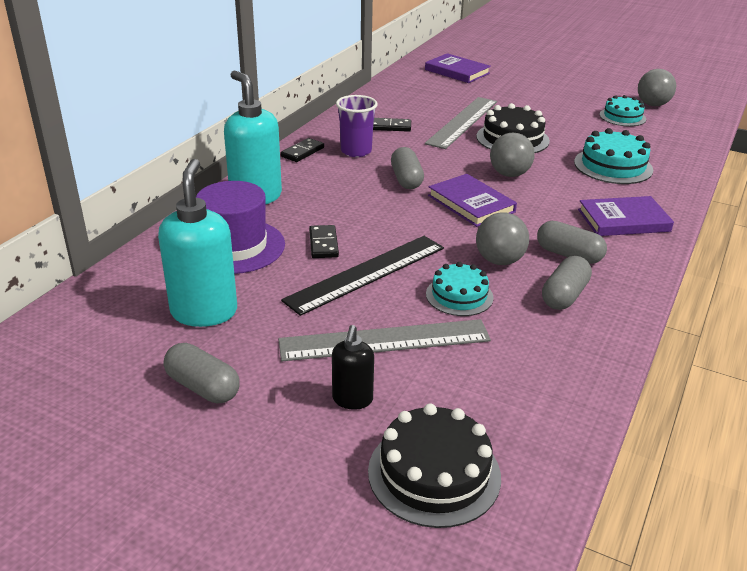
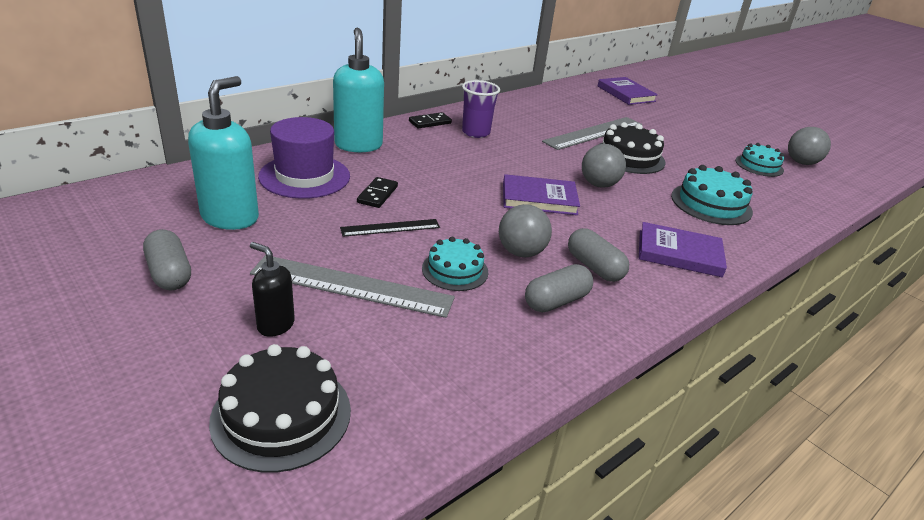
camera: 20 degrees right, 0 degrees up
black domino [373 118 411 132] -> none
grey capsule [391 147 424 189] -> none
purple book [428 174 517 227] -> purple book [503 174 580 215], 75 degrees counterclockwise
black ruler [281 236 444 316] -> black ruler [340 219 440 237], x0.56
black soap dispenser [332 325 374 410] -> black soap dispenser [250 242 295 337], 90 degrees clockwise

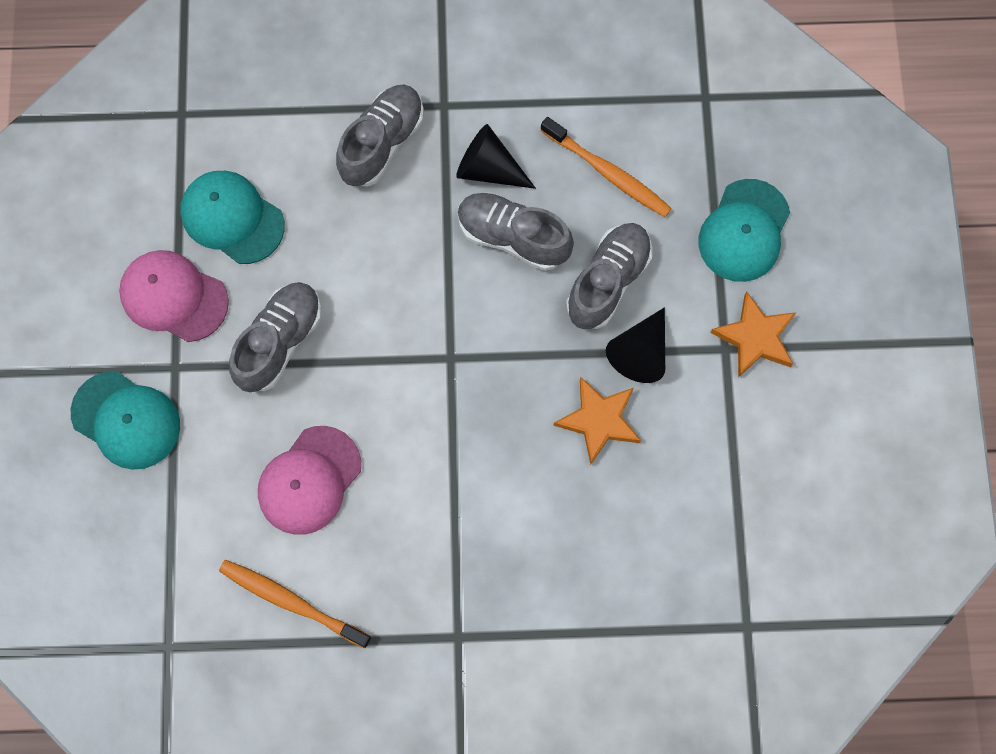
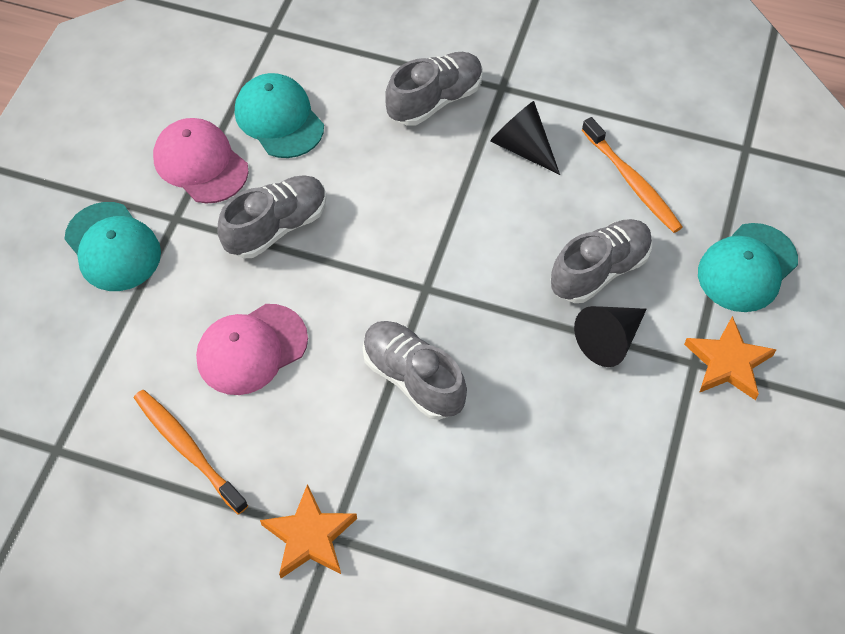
camera: 20 degrees right, 15 degrees down
grey shoe [458 192 574 271] -> grey shoe [363 321 467 420], relocated
orange star [553 377 641 465] -> orange star [260 484 357 578], relocated

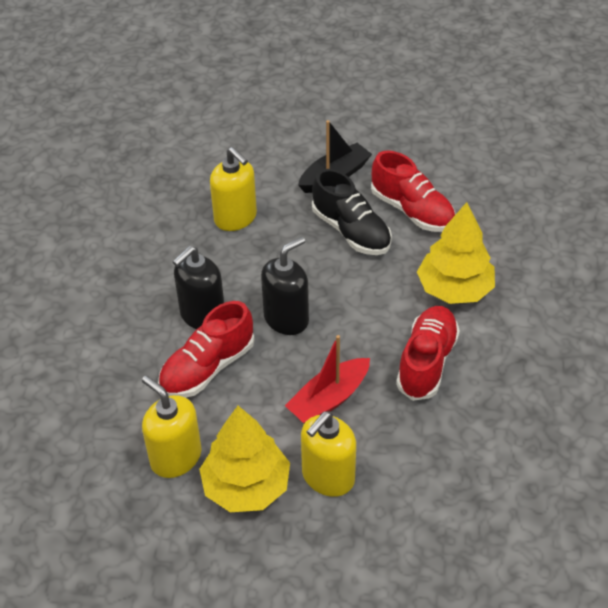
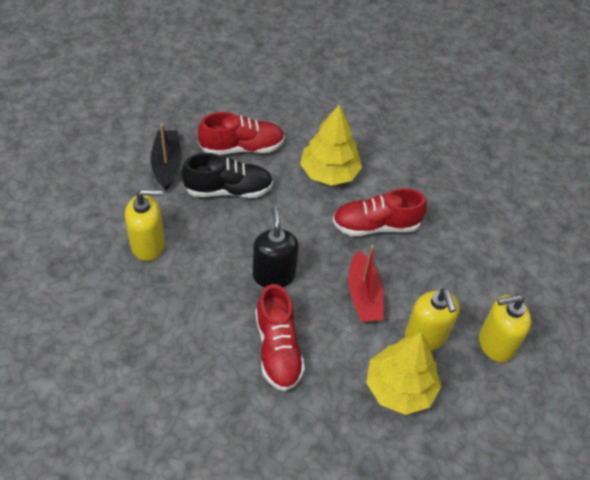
camera: 60 degrees left, 5 degrees up
black soap dispenser [173 246 224 329] -> none
red shoe [396 306 460 401] -> red shoe [332 188 427 236], 60 degrees counterclockwise
yellow soap dispenser [142 376 202 478] -> yellow soap dispenser [479 295 532 362], relocated

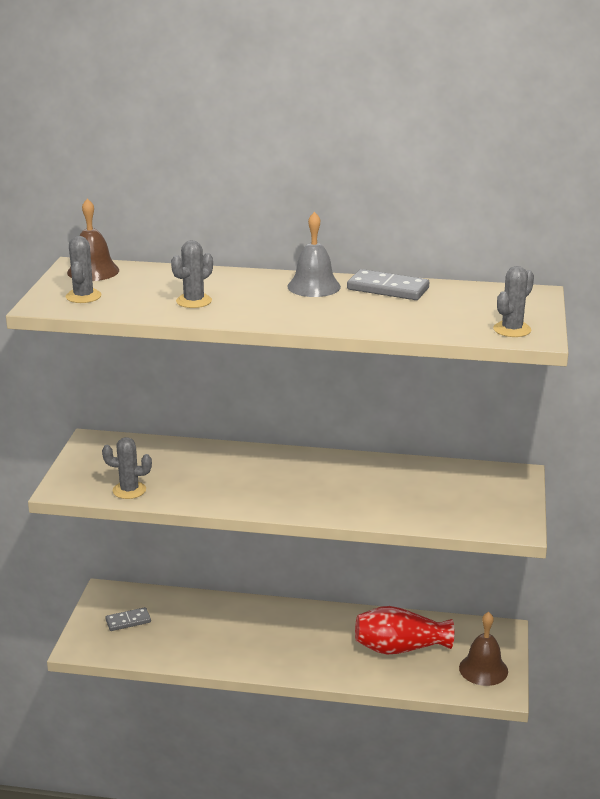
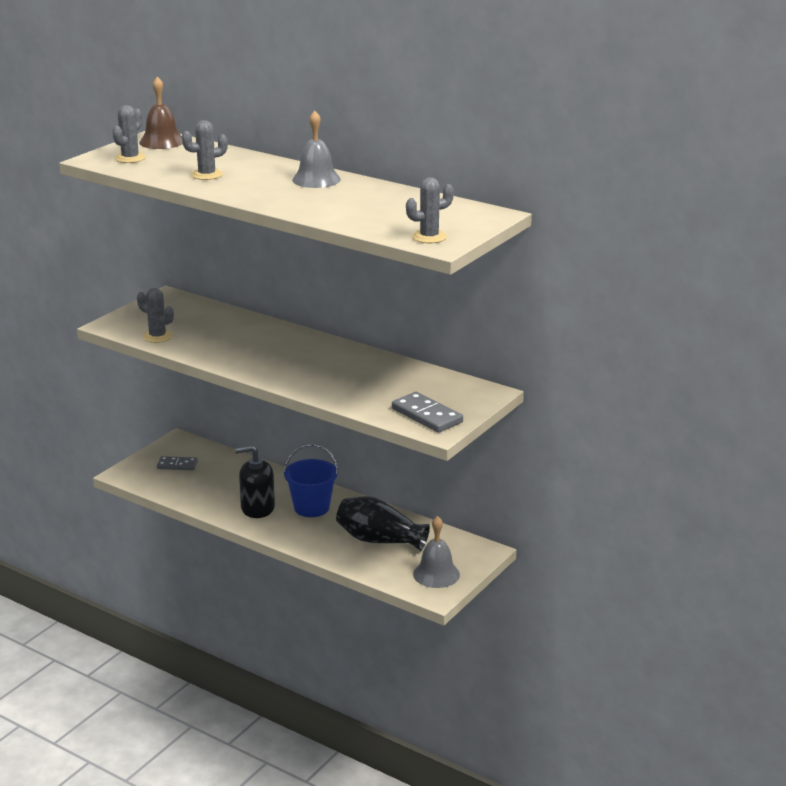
camera: 25 degrees right, 0 degrees up
grey domino [347 269 429 300] -> grey domino [392 392 463 433], relocated
red vase [355 606 454 654] -> black vase [336 496 430 551]
brown bell [459 612 508 686] -> grey bell [413 516 460 588]
none -> blue bucket [284 444 338 517]
none -> black soap dispenser [235 445 275 518]

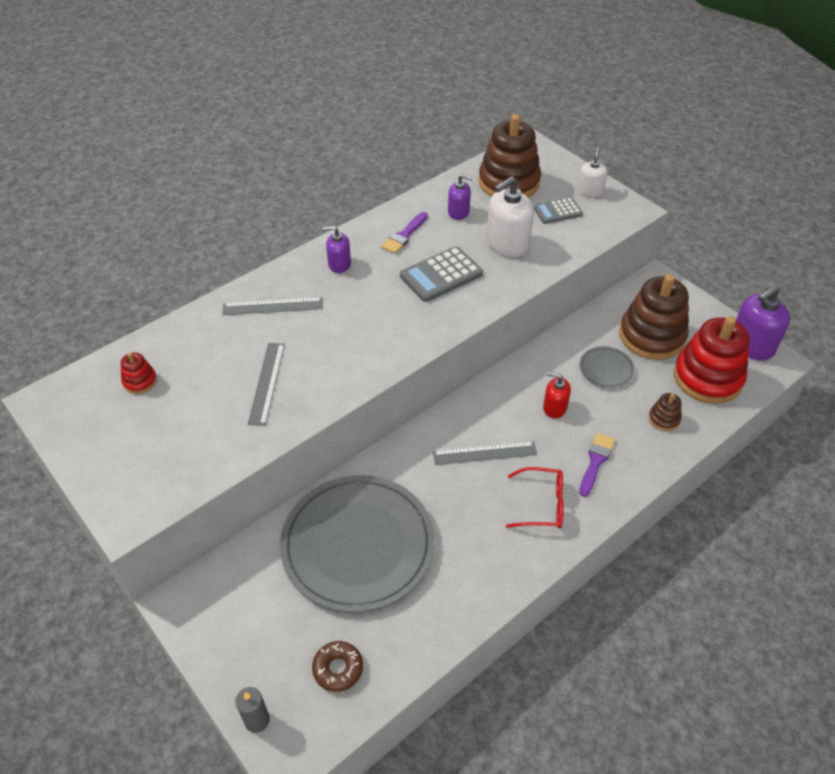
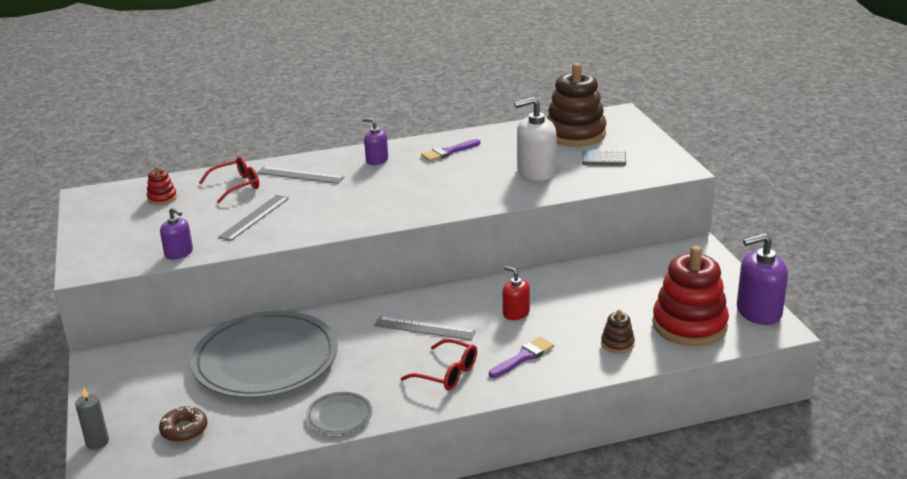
camera: 25 degrees right, 20 degrees down
white soap dispenser [577 148 607 197] -> none
purple soap dispenser [448 174 473 220] -> purple soap dispenser [160 208 193 260], relocated
grey calculator [400 246 483 302] -> none
brown stacking toy [619 274 689 360] -> none
grey plate [580 346 635 388] -> grey plate [306 392 372 434], relocated
none -> red glasses [199 157 259 203]

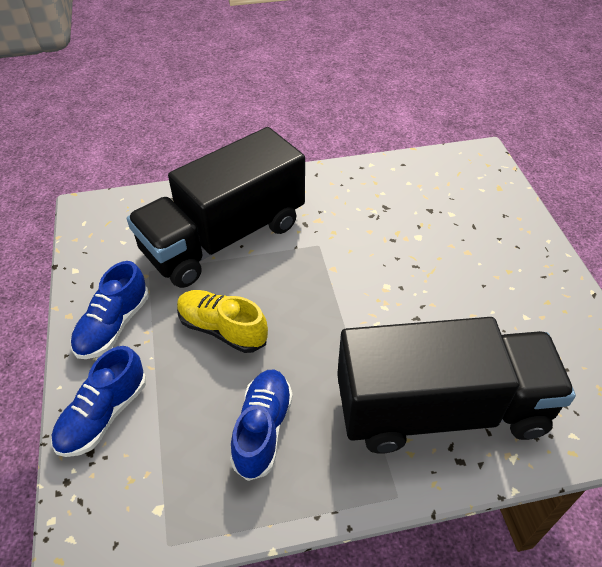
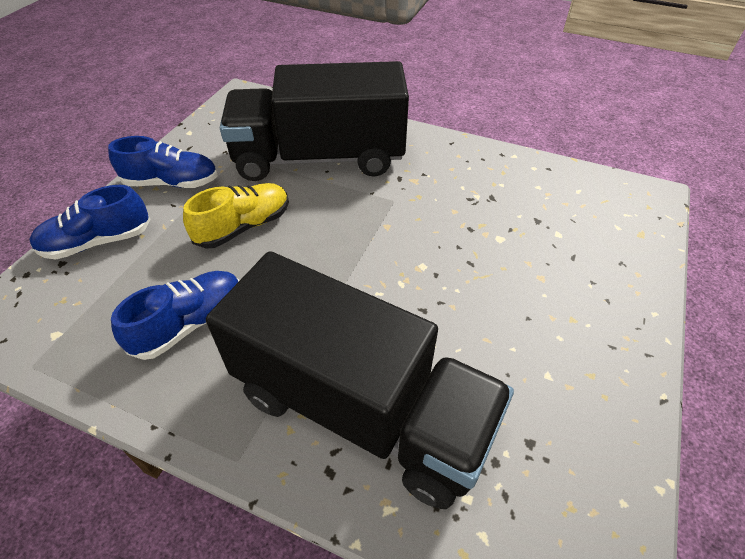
camera: 35 degrees right, 0 degrees up
blue shoe [70 261 149 359] -> blue shoe [108 136 218 188], 150 degrees counterclockwise
yellow shoe [177 290 268 353] -> yellow shoe [183 183 289 249], 75 degrees clockwise

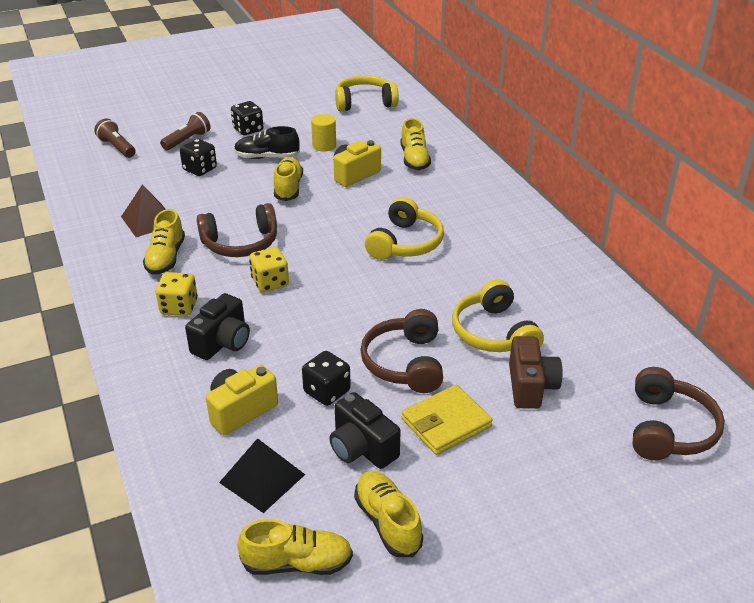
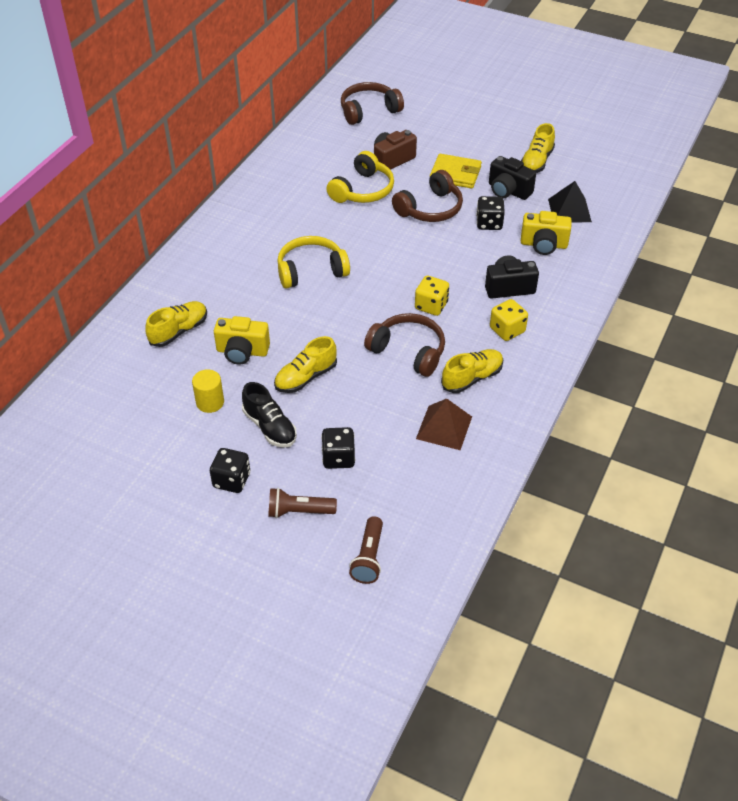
camera: 130 degrees left, 10 degrees up
yellow headphones [335 75 399 111] -> none
black camera [329 392 401 469] -> black camera [489 156 536 200], 120 degrees clockwise
yellow shoe [237 519 353 575] -> none

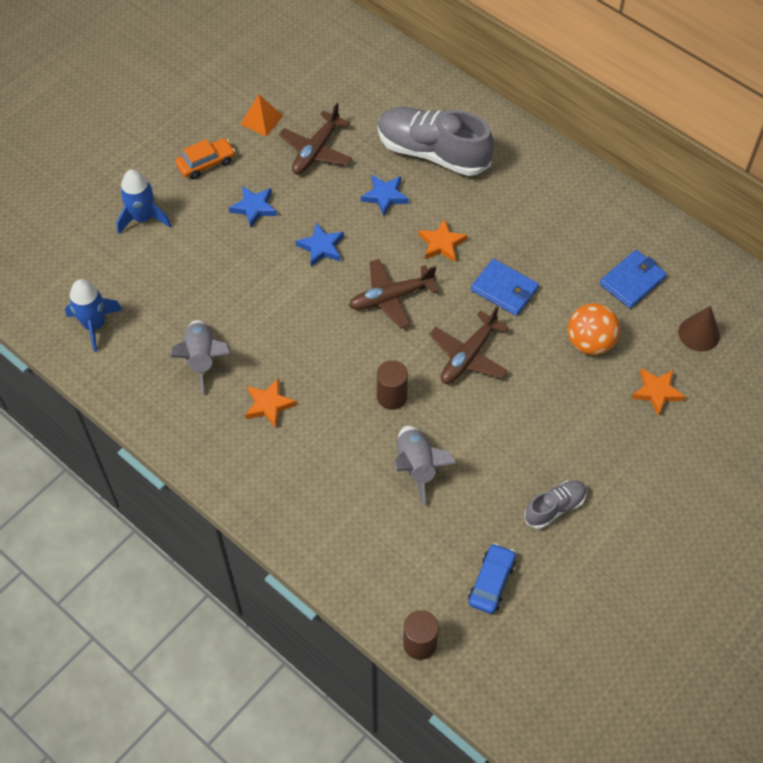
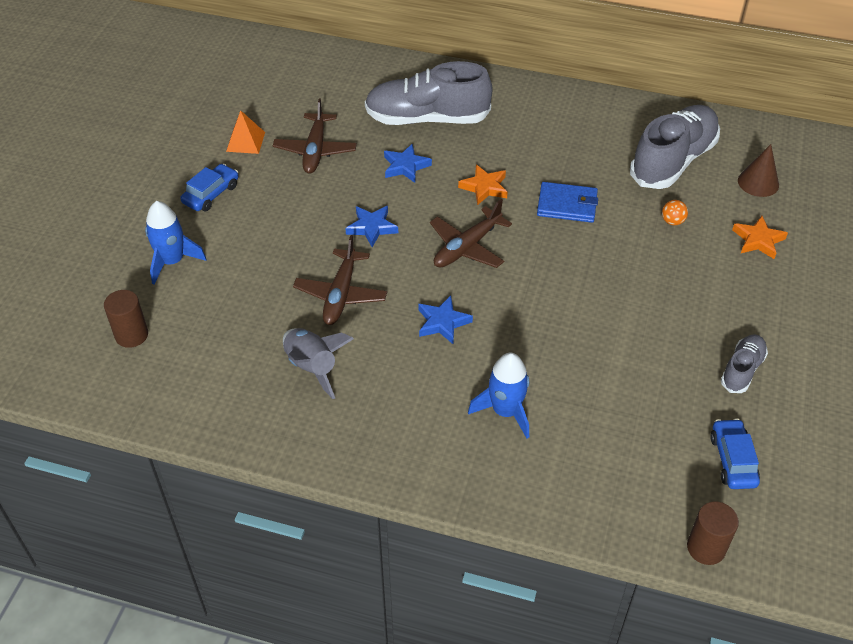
camera: 25 degrees left, 10 degrees down
orange car [175 138 235 179] -> blue car [180 164 238 211]
blue star [229 186 277 227] -> blue star [418 296 473 344], relocated
blue wallet [600 250 667 308] -> grey shoe [630 105 720 189]
blue rocket [65 279 122 352] -> blue rocket [468 352 529 439], relocated
orange ball [568 303 620 355] -> orange ball [662 200 688 225], x0.49
brown plane [429 306 509 384] -> brown plane [293 235 387 325], relocated
brown cylinder [377 360 408 410] -> brown cylinder [104 290 148 348], relocated
orange star [245 379 297 428] -> none
grey rocket [394 426 456 506] -> none

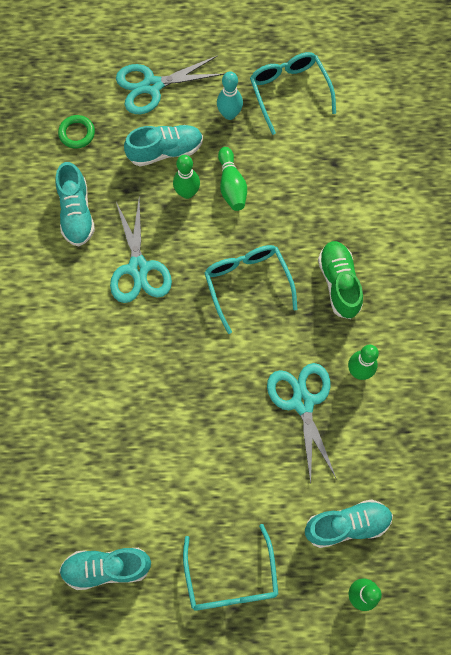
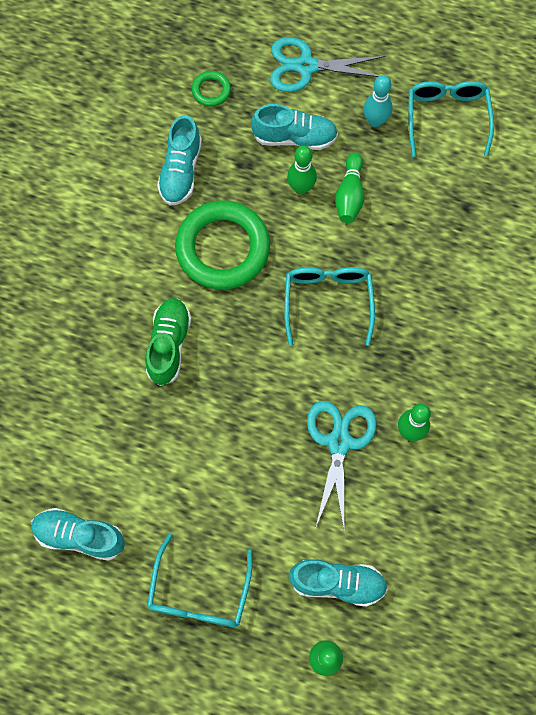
camera: 20 degrees right, 0 degrees up
turquoise scissors [110 197 172 303] -> green ring [175 200 270 290]
green shoe [318 241 363 319] -> green shoe [145 298 191 386], relocated

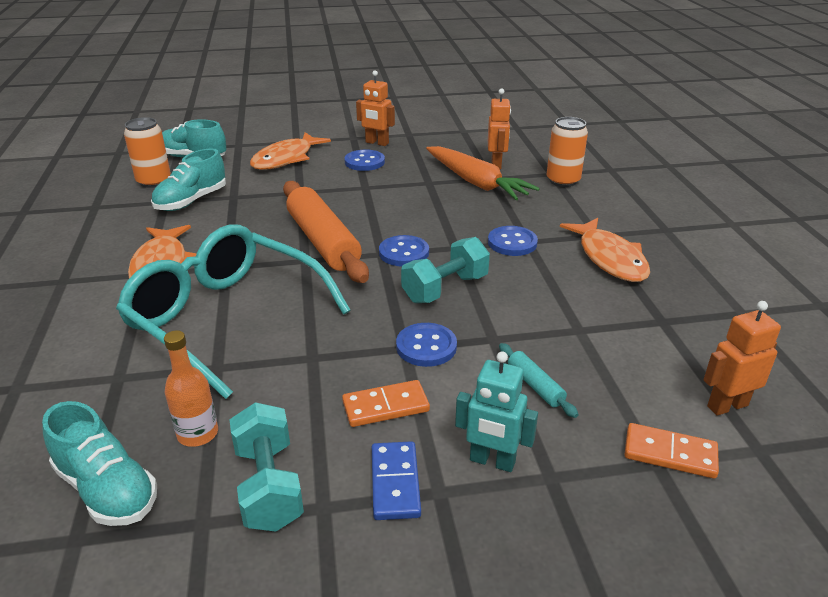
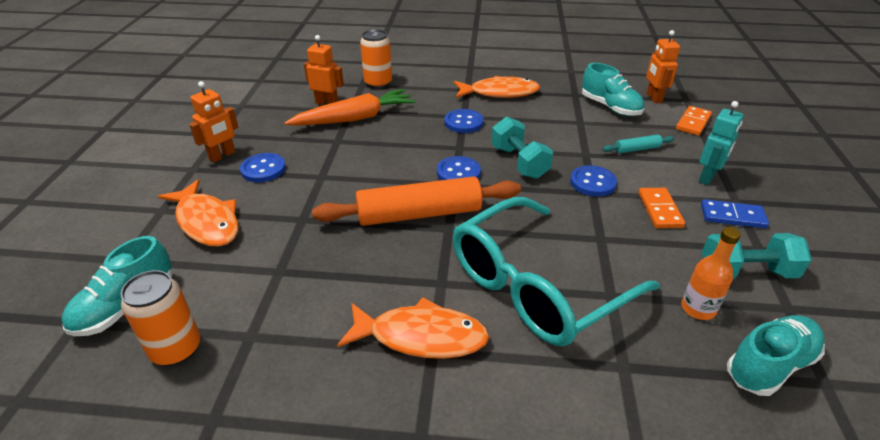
camera: 75 degrees left, 5 degrees up
turquoise shoe [151 149 226 211] -> turquoise shoe [582 63 644 116], relocated

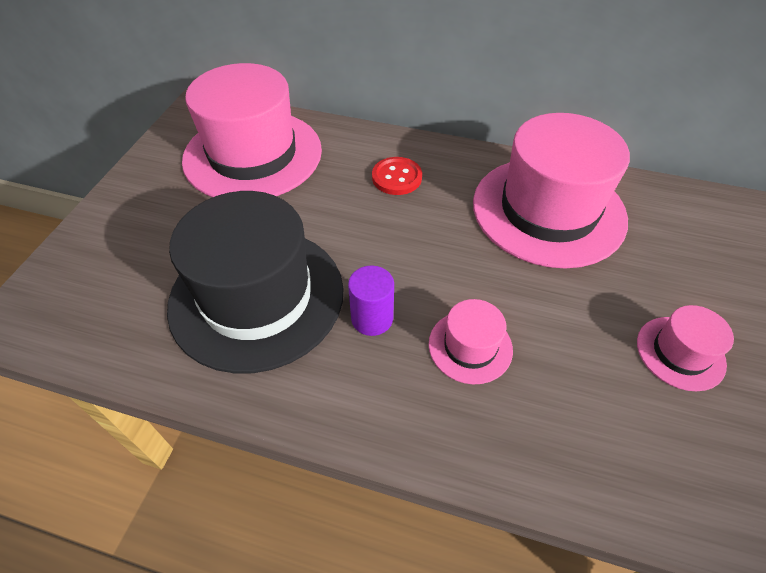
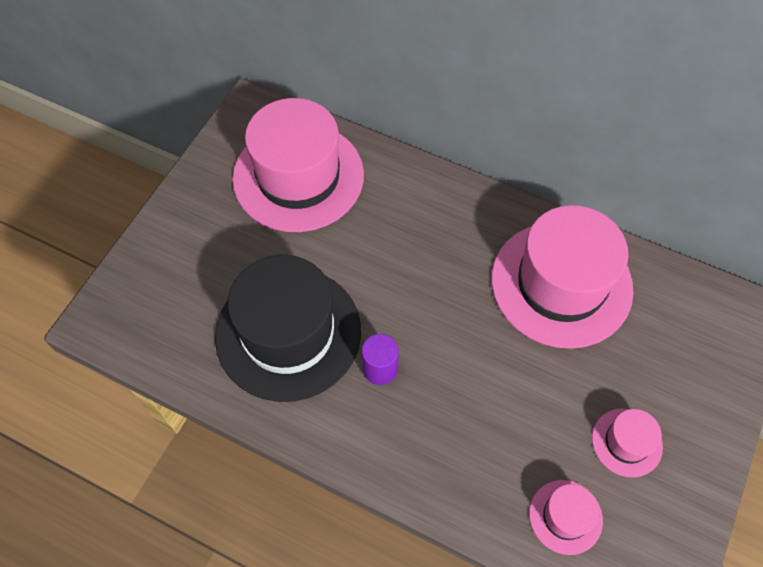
camera: 10 degrees right, 10 degrees up
red button [372 157 422 195] -> none
pink hat [429 299 513 384] -> pink hat [529 480 603 555], relocated

